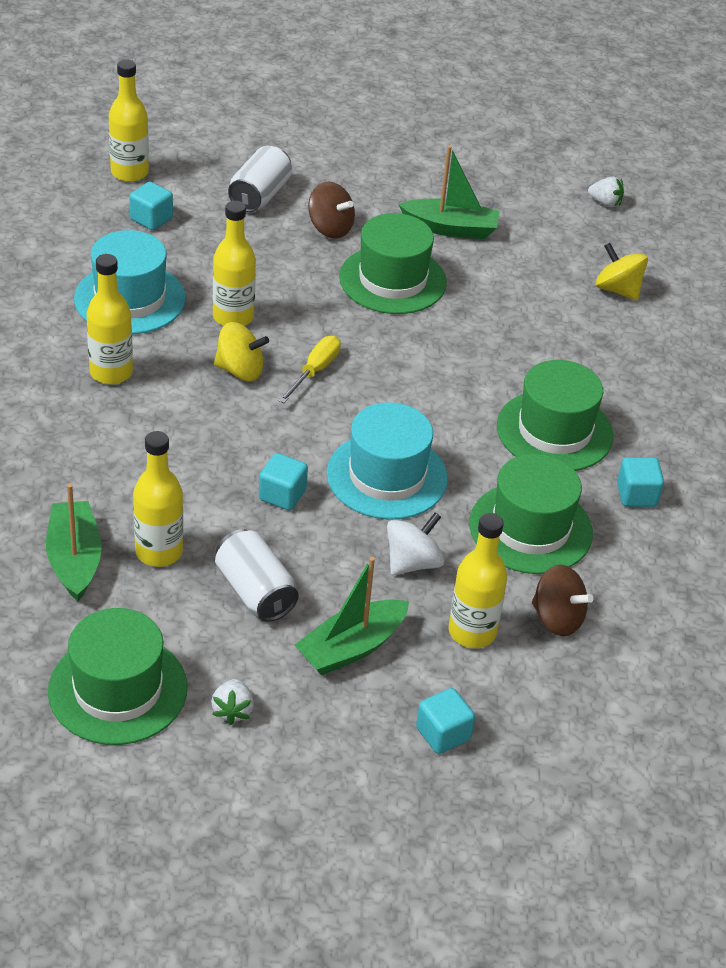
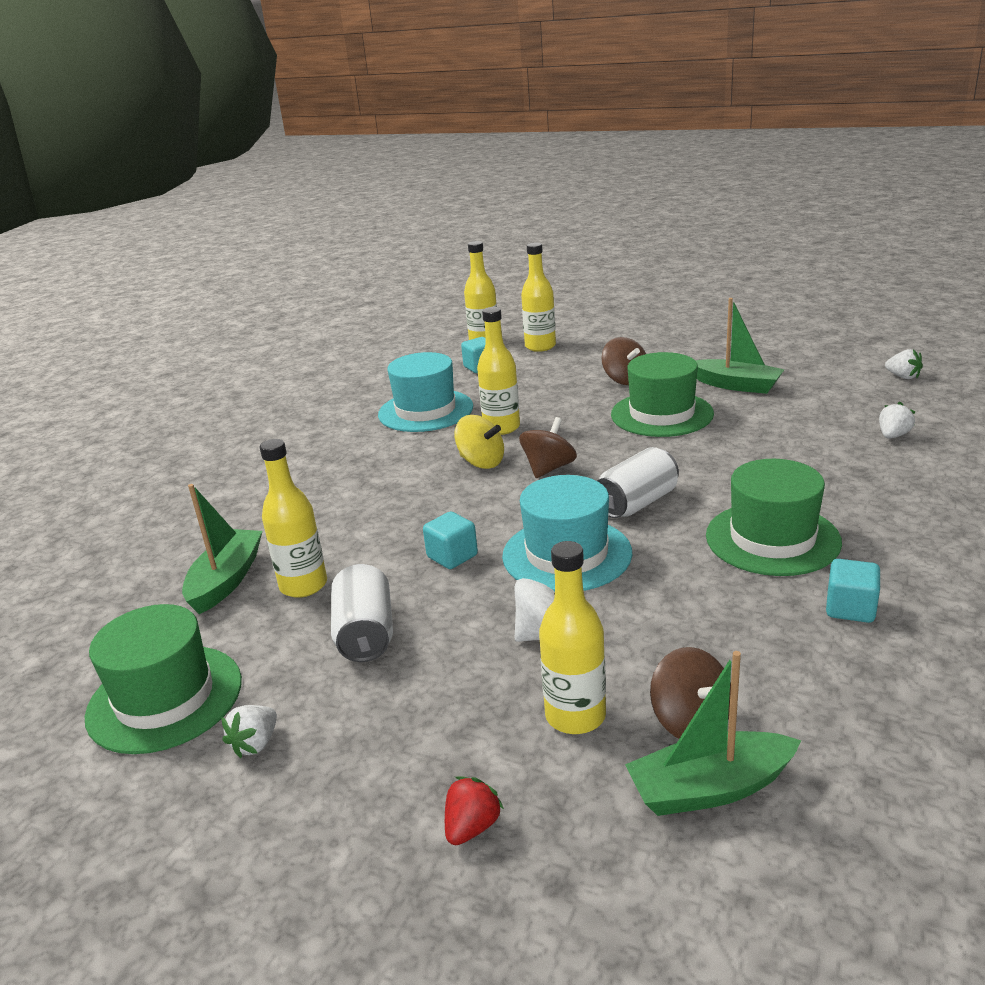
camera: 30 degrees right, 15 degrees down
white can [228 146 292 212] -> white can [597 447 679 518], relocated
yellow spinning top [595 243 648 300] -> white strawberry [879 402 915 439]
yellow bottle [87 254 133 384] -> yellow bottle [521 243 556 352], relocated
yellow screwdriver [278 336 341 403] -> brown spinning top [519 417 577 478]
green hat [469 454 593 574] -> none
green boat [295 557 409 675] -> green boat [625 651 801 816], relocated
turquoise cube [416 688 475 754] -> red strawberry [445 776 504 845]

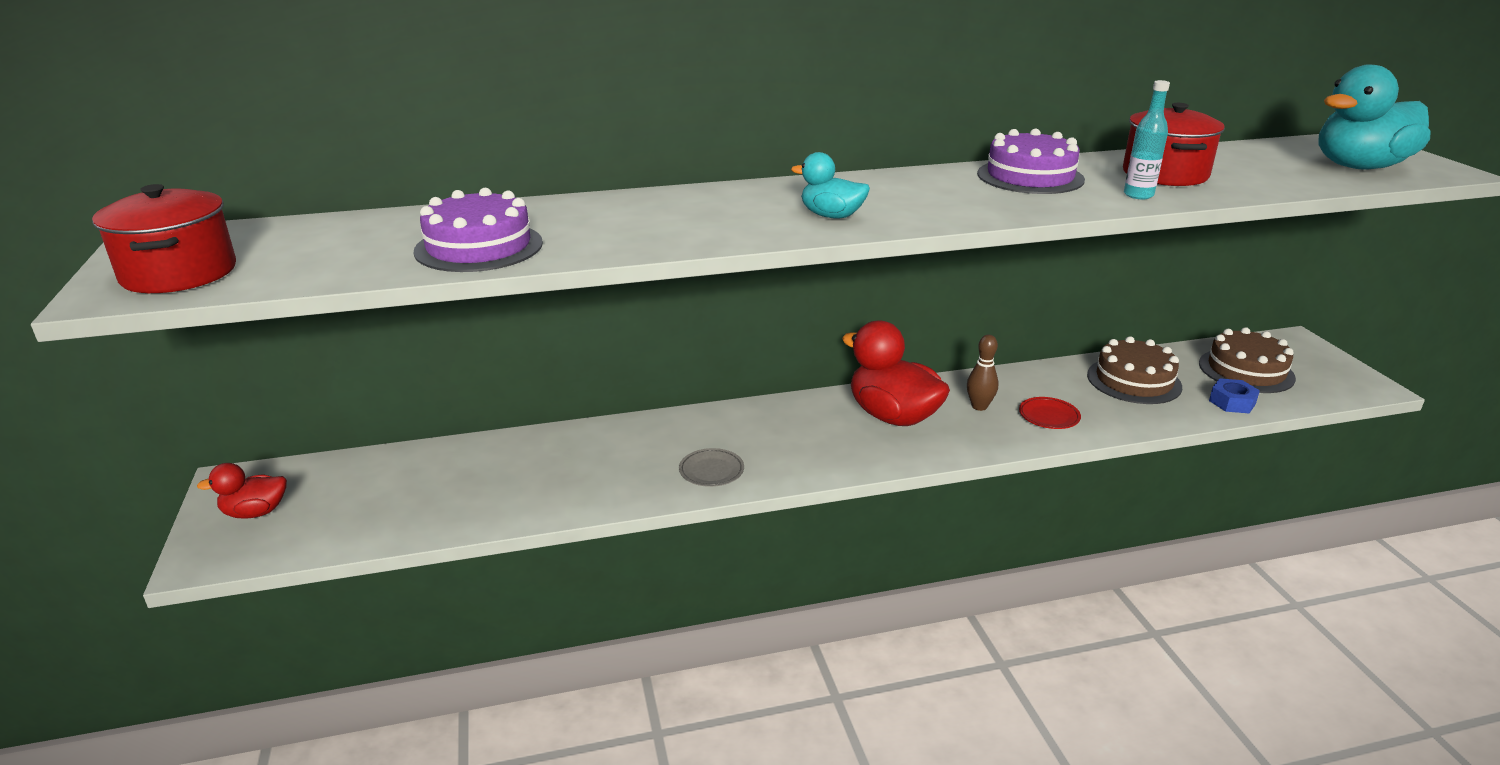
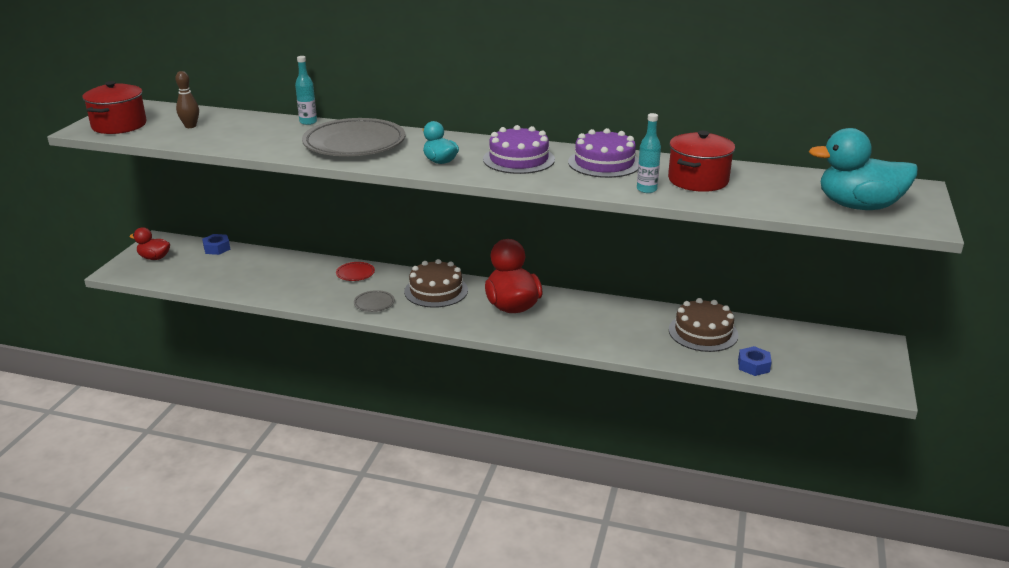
camera: 30 degrees right, 0 degrees up
purple cake [414 188 543 272] -> purple cake [483 125 555 174], relocated
brown cake [1199 327 1296 393] -> brown cake [404 259 468 308], relocated
brown bowling pin [967 334 999 411] -> brown bowling pin [176 71 199 128], relocated
red plate [1019 397 1081 429] -> red plate [336 262 375 281], relocated
none -> turquoise bottle [295 56 317 125]
none -> grey plate [302 118 405 156]
none -> blue nut [202 234 230 255]

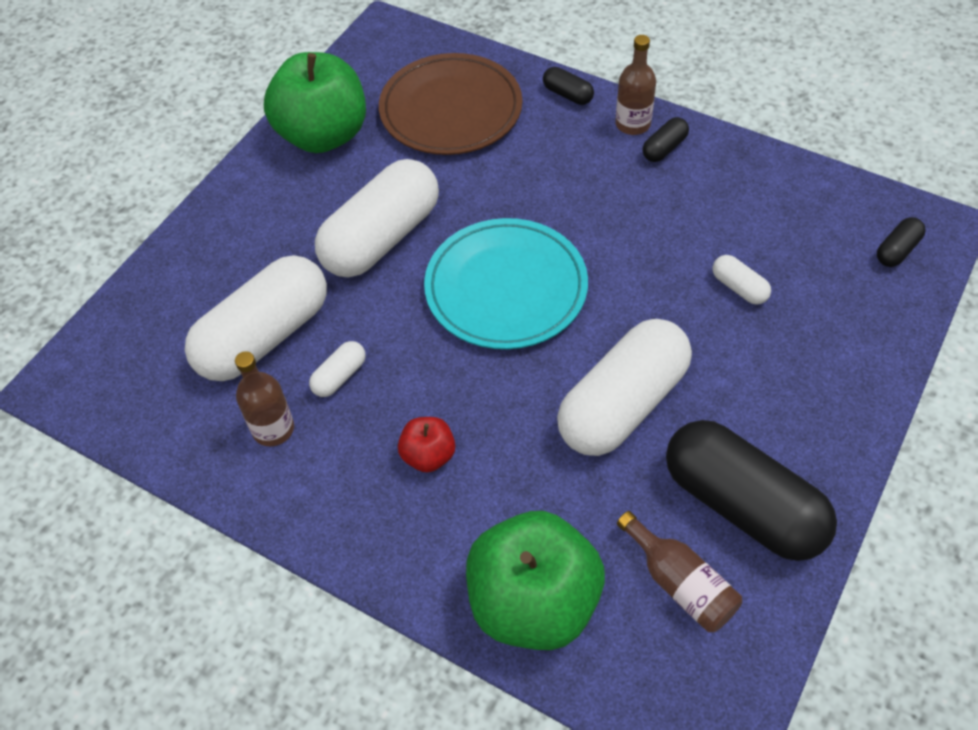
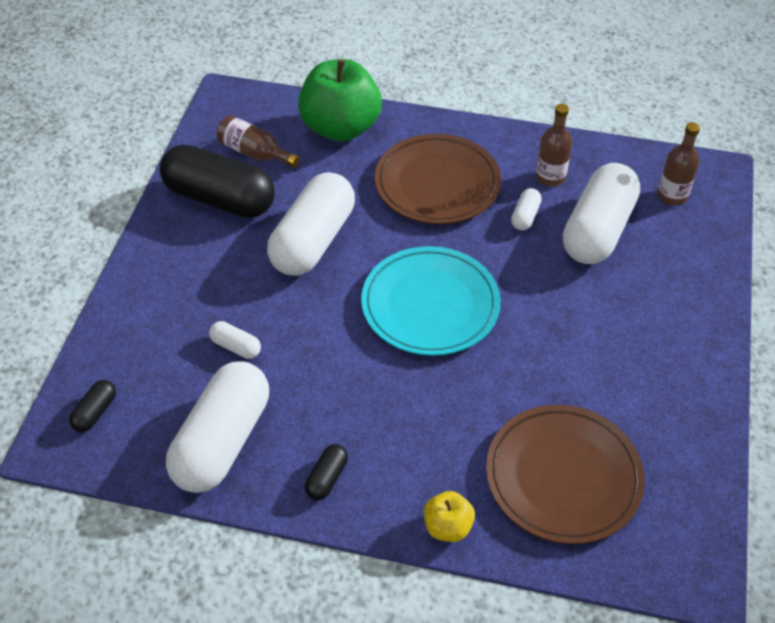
camera: 160 degrees right, 5 degrees down
brown bottle [615 35 656 135] -> brown bottle [657 122 700 205], relocated
green apple [264 52 366 153] -> none
black capsule [543 67 594 105] -> yellow apple [424 491 475 542]
white capsule [315 159 439 278] -> white capsule [166 361 269 493], relocated
red apple [398 417 455 473] -> brown plate [375 134 501 224]

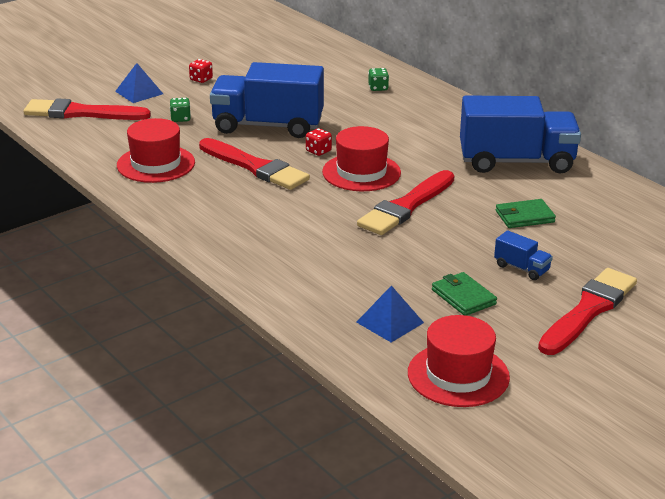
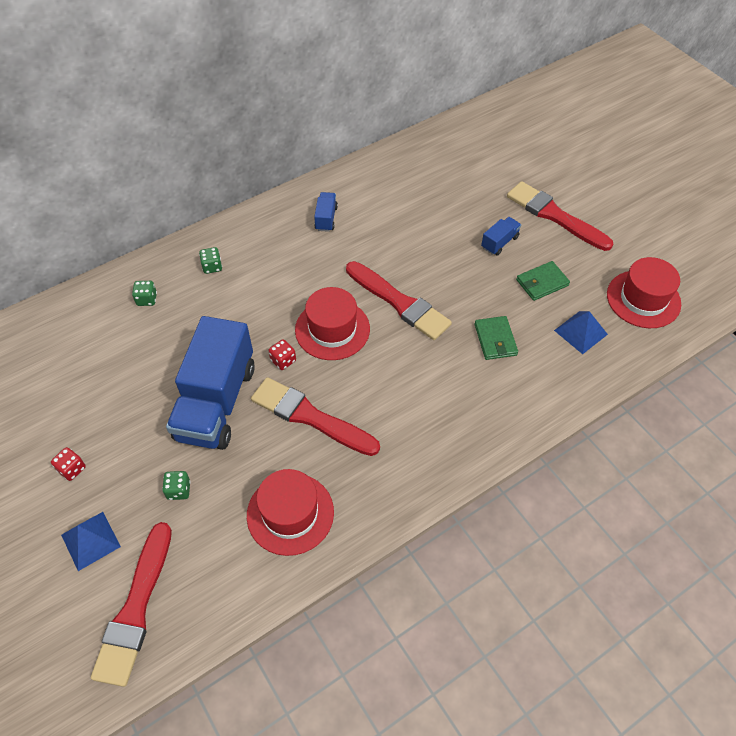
camera: 85 degrees left, 25 degrees up
blue truck [460 95 581 174] -> blue truck [314 192 338 232], x0.41
red brush [199 138 310 190] -> red brush [251 377 380 456], 105 degrees counterclockwise
green wallet [496 199 556 228] -> green wallet [474 316 518 360], relocated
none -> green dice [199 247 222 274]

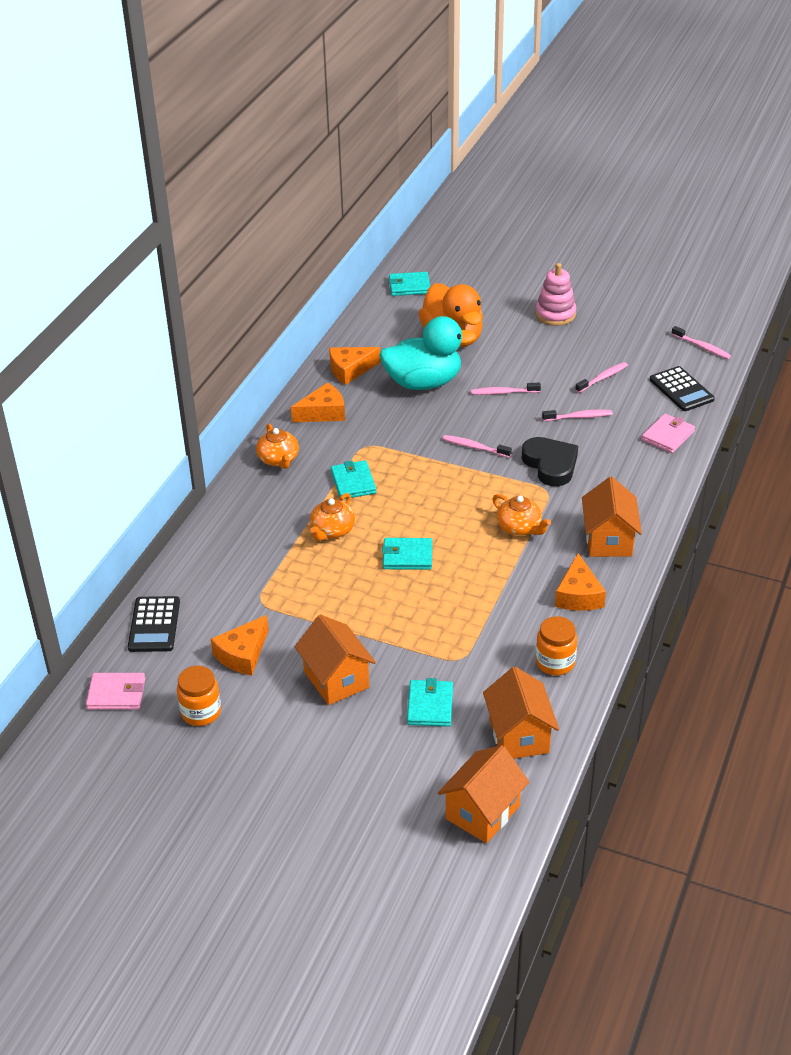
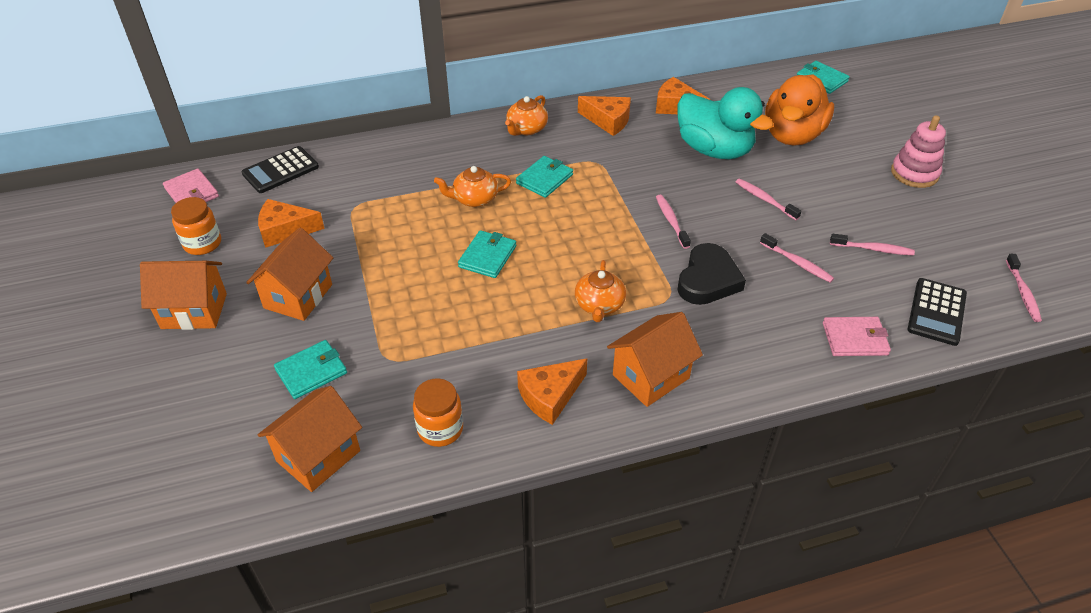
camera: 50 degrees right, 5 degrees up
turquoise wallet [382 538 432 570] -> turquoise wallet [458 230 516 278], 60 degrees clockwise
orange house [438 745 529 843] -> orange house [140 261 227 330], relocated

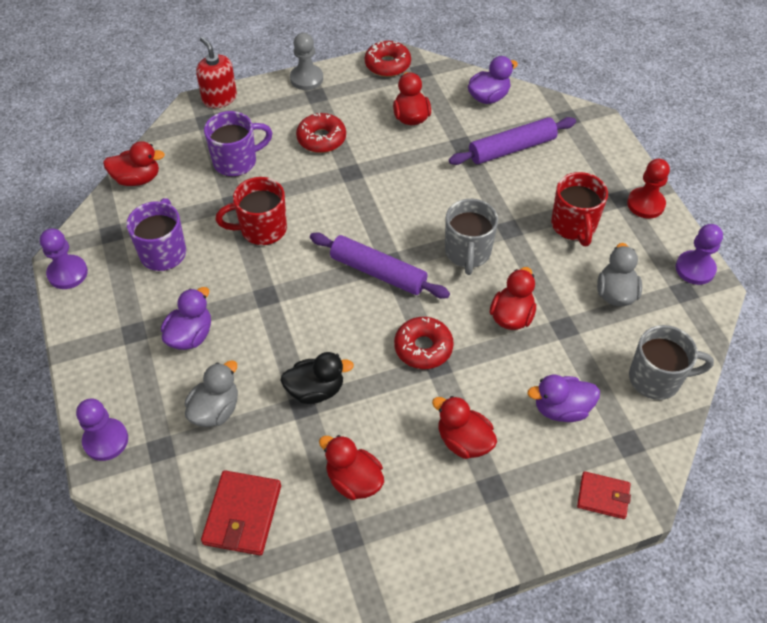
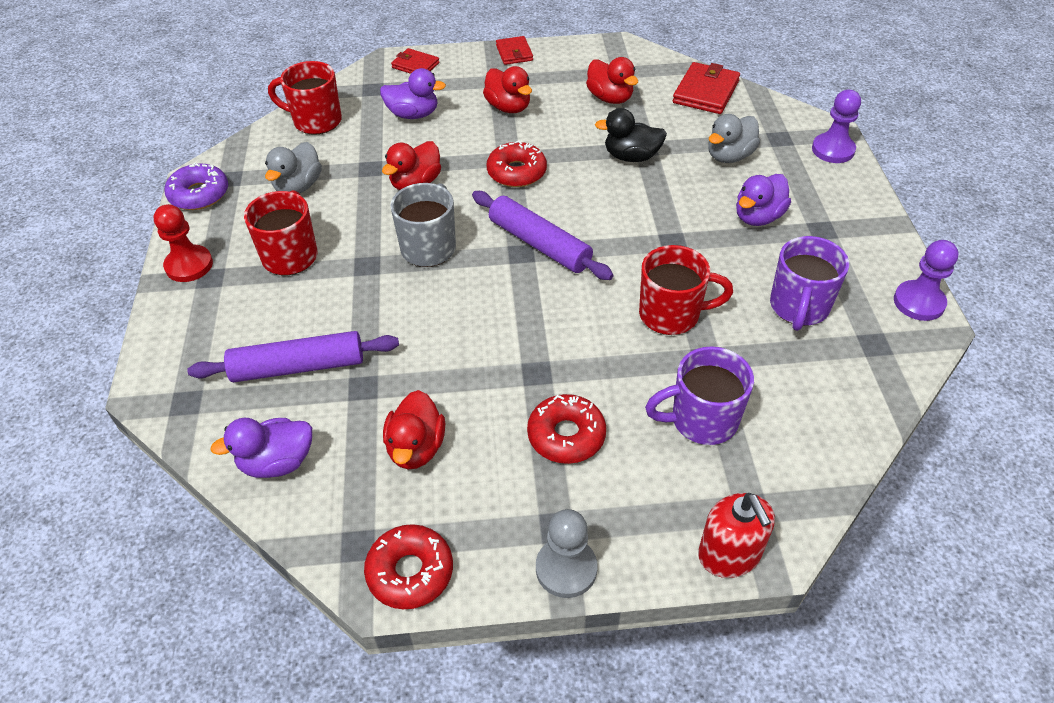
camera: 165 degrees left, 5 degrees down
red duck [103 141 165 186] -> none
purple pawn [676 224 723 285] -> purple donut [164 163 228 210]
grey mug [629 325 714 400] -> red mug [268 61 342 135]
none -> red wallet [496 36 533 65]

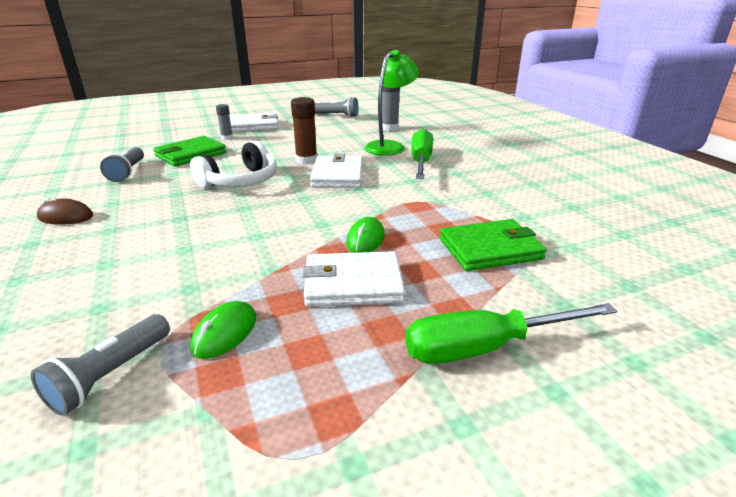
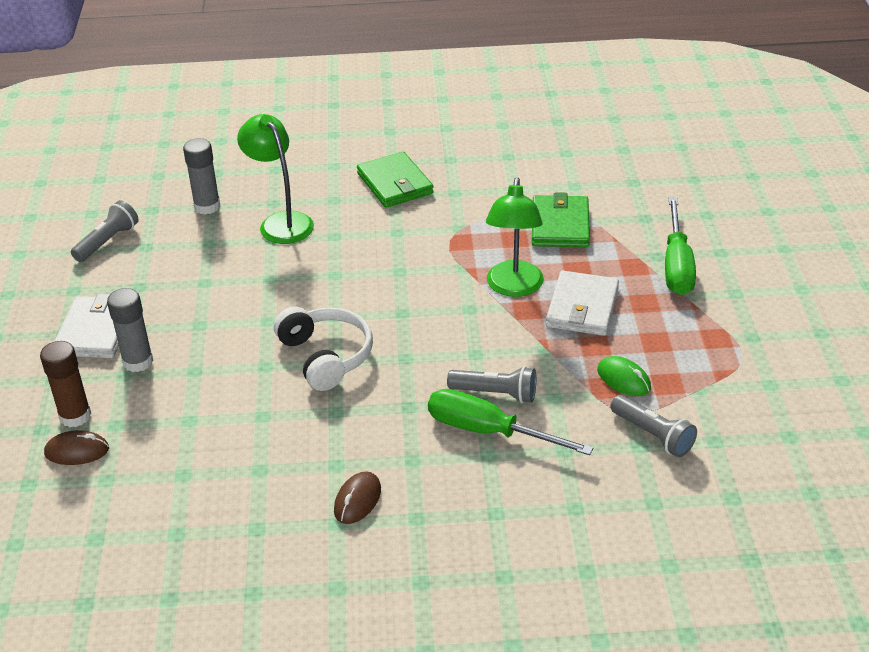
camera: 70 degrees left, 10 degrees up
brown glue stick [291 97 317 164] -> brown glue stick [40 341 92 427], relocated
grey glue stick [216 104 233 140] -> grey glue stick [107 288 153 372], x1.65
green screwdriver [411 129 433 179] -> green screwdriver [428 389 594 455], relocated
green wallet [153 136 227 167] -> green wallet [357 152 434 208], relocated
grey flashlight [100 147 144 182] -> grey flashlight [447 366 536 403], relocated
white wallet [310 153 363 188] -> none
green mouse [346 217 385 253] -> green lamp [486 177 544 297]
none -> brown mouse [44 430 109 465]

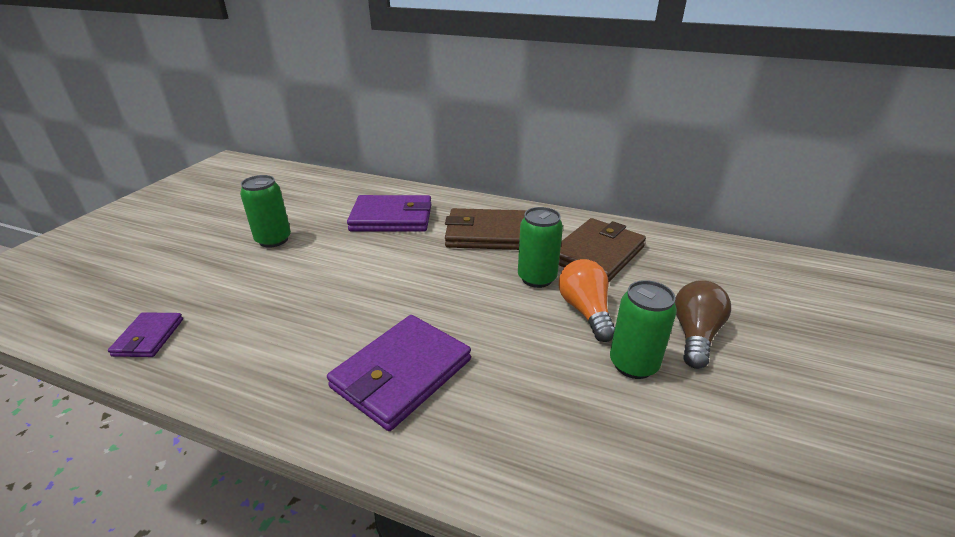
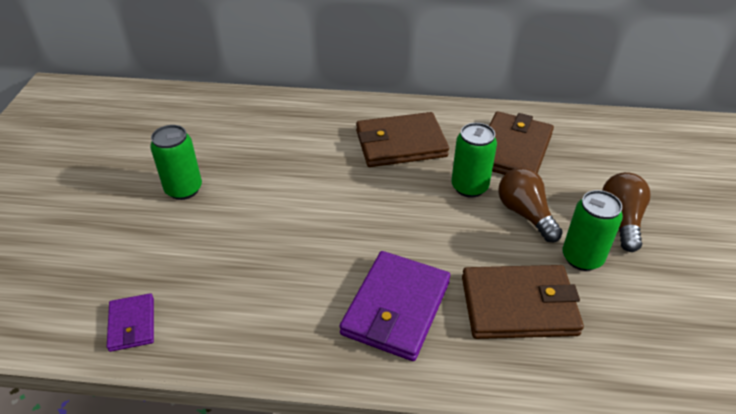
camera: 15 degrees left, 10 degrees up
purple wallet [347 195 432 232] -> none
orange light bulb [559 259 615 342] -> brown light bulb [498 168 563 242]
none -> brown wallet [462 265 584 339]

